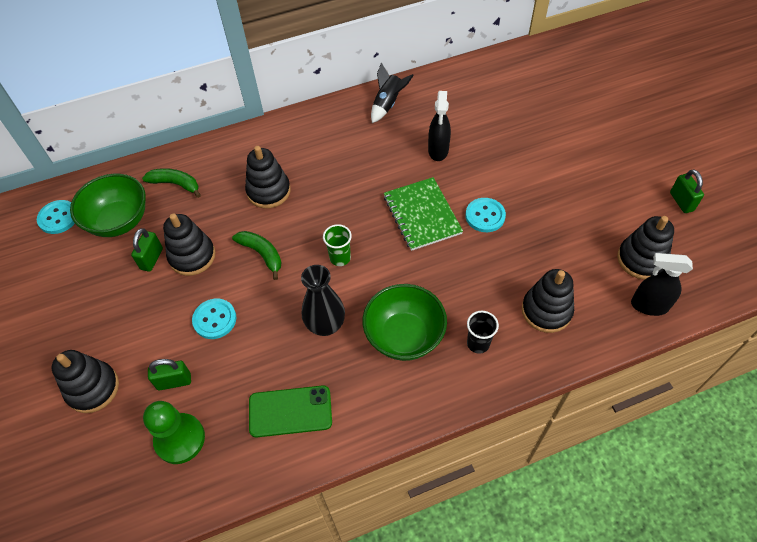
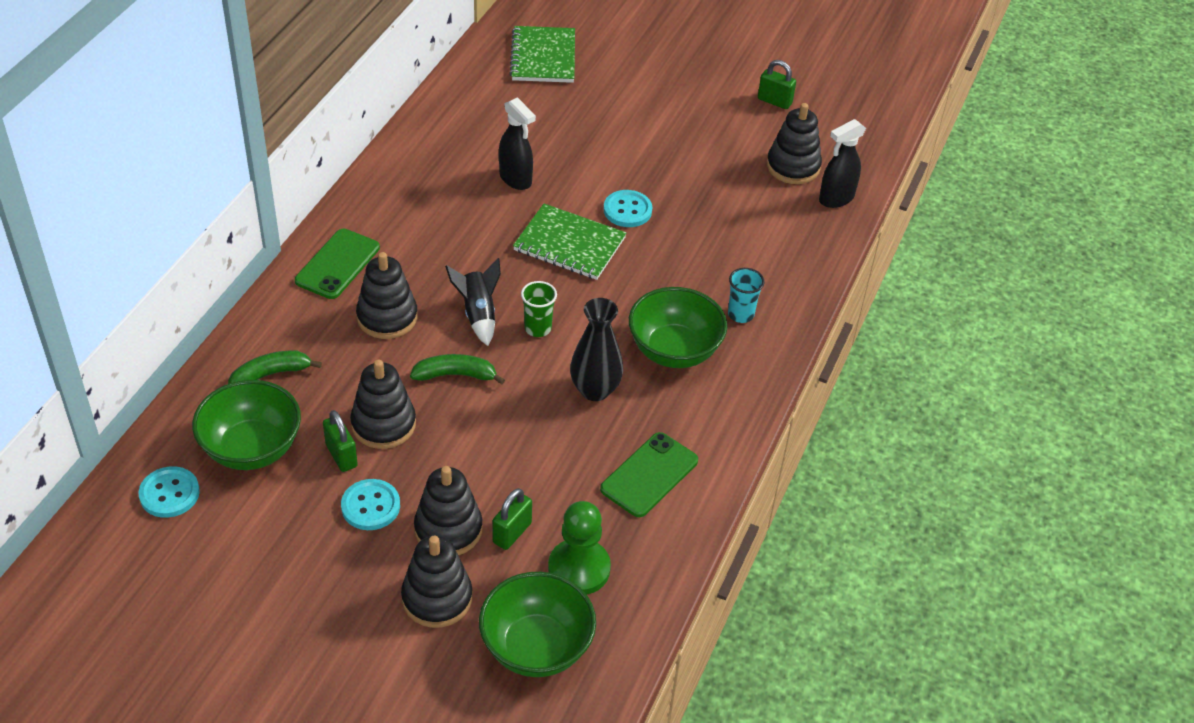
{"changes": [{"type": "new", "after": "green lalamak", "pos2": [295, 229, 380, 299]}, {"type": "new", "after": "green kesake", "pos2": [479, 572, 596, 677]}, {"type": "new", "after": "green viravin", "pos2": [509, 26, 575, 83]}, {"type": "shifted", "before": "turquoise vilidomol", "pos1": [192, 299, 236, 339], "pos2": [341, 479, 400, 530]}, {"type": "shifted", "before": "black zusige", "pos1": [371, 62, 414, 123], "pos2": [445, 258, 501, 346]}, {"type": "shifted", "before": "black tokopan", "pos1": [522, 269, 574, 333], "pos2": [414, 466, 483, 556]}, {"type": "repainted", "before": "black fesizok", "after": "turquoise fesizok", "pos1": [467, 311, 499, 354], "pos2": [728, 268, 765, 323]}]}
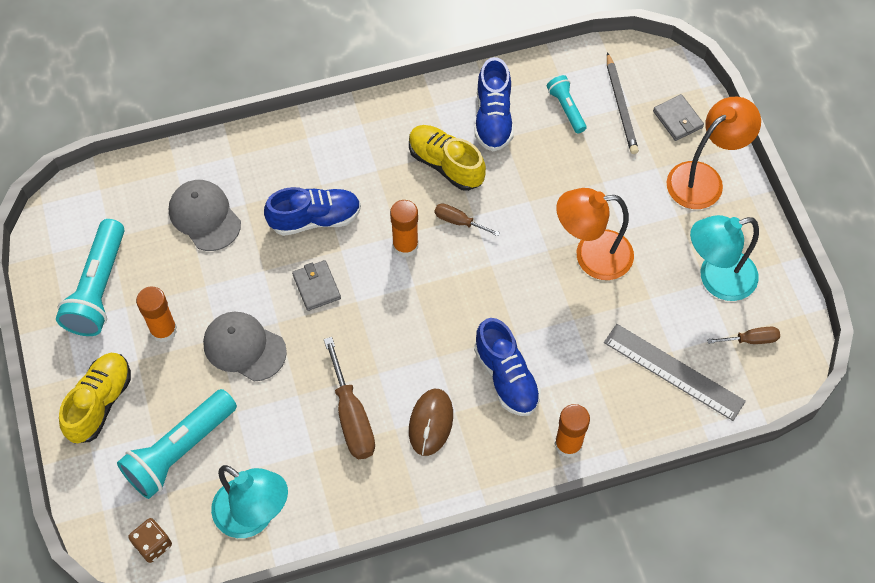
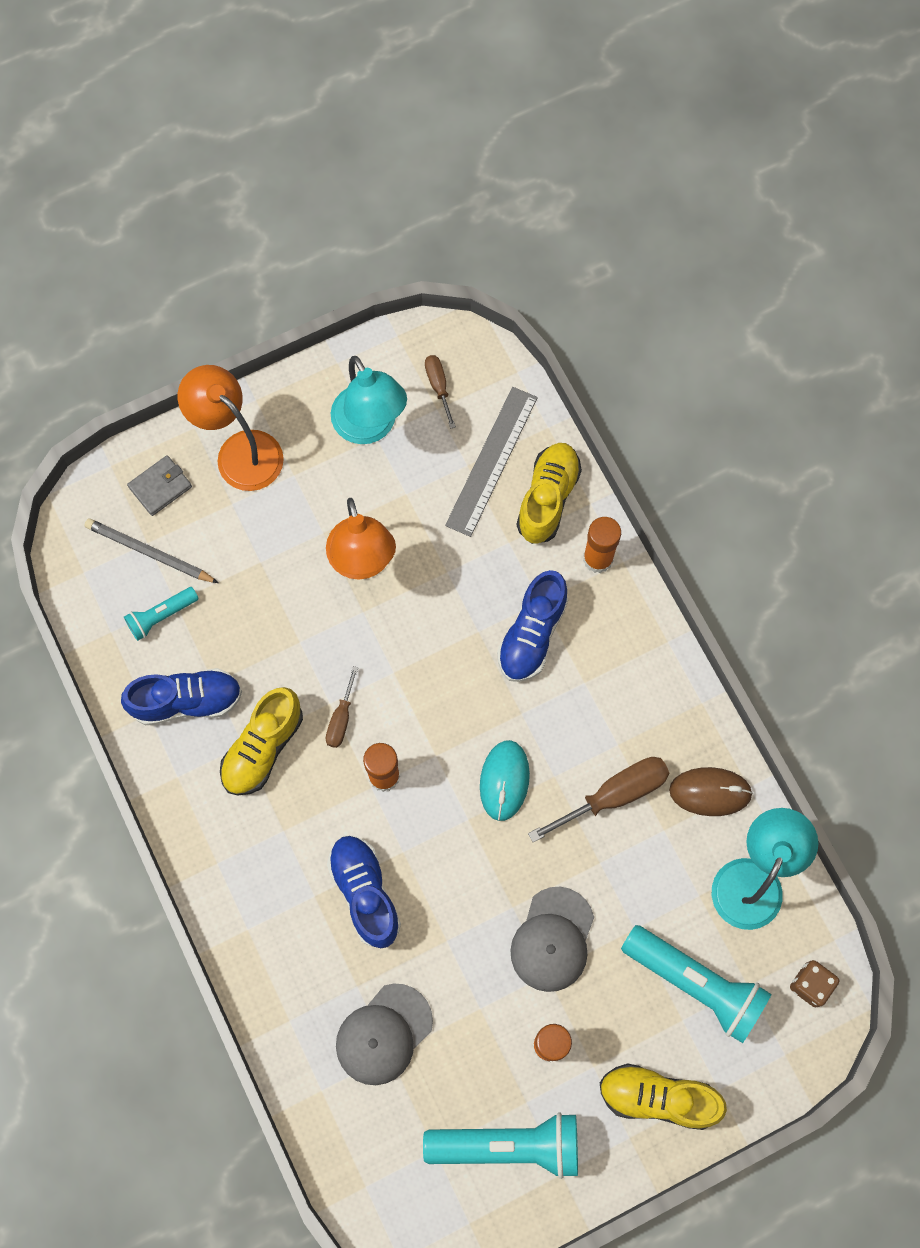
{"changes": [{"type": "gone", "before": "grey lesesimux", "pos1": [292, 260, 341, 311]}, {"type": "new", "after": "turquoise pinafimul", "pos2": [480, 740, 530, 821]}, {"type": "new", "after": "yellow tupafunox", "pos2": [517, 443, 582, 544]}, {"type": "shifted", "before": "brown pinafimul", "pos1": [409, 389, 453, 456], "pos2": [669, 767, 753, 816]}, {"type": "rotated", "before": "blue tupafunox", "pos1": [474, 318, 541, 416], "pos2": [497, 570, 568, 682], "turn": 150}, {"type": "rotated", "before": "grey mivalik", "pos1": [607, 52, 639, 154], "pos2": [85, 518, 218, 583], "turn": -135}]}
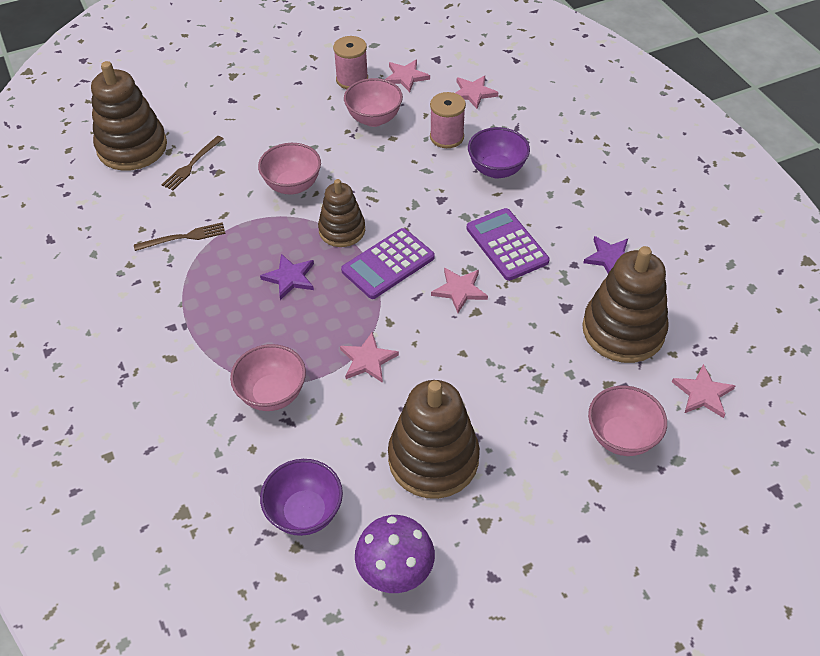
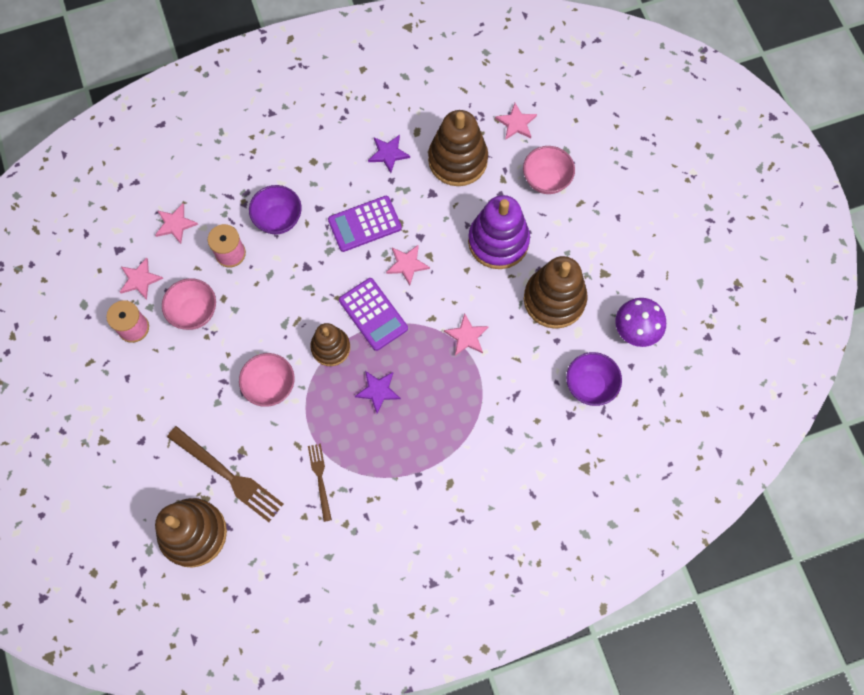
{"changes": [{"type": "gone", "before": "pink kesake", "pos1": [230, 344, 306, 411]}, {"type": "new", "after": "purple tokopan", "pos2": [468, 195, 530, 269]}, {"type": "scaled", "before": "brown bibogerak", "pos1": [162, 136, 223, 191], "pos2": [167, 426, 283, 522], "scale": 1.75}]}
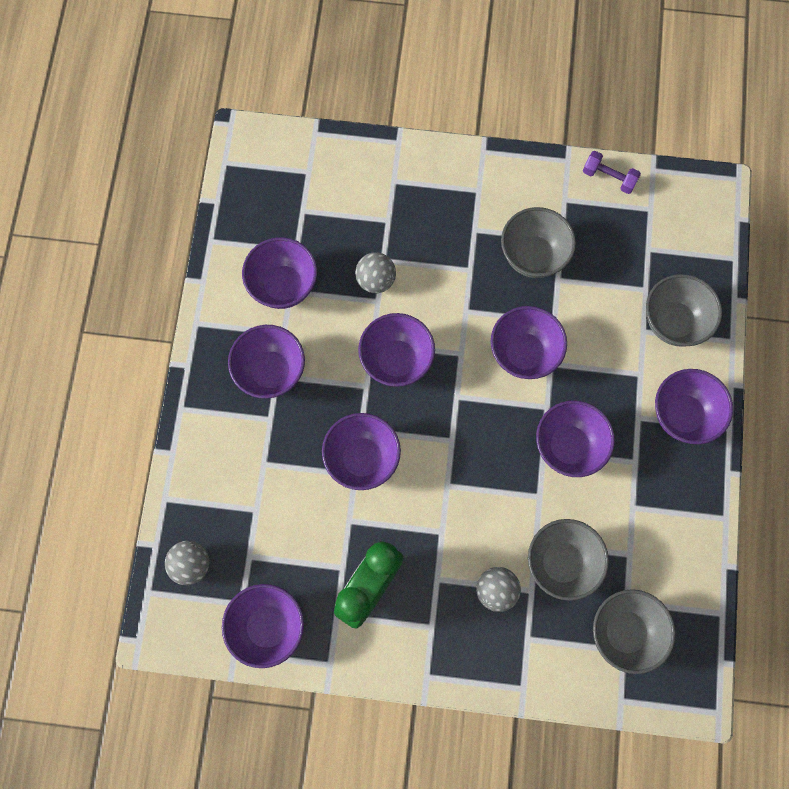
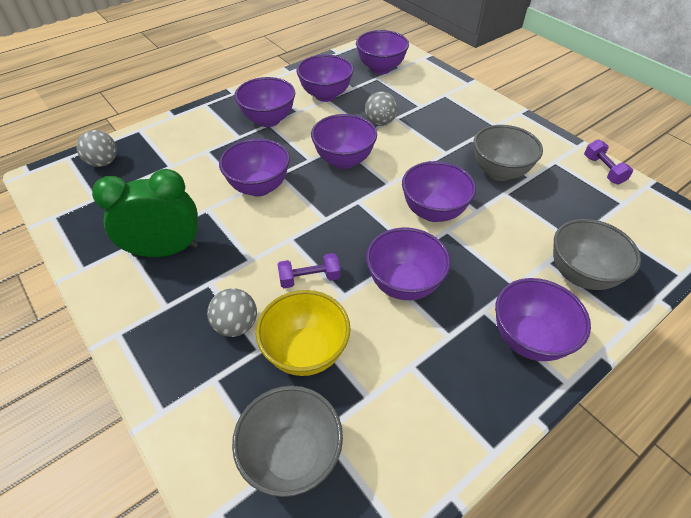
{"changes": [{"type": "new", "after": "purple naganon", "pos2": [277, 253, 340, 288]}, {"type": "shifted", "before": "purple kesake", "pos1": [222, 584, 304, 668], "pos2": [356, 30, 409, 74]}, {"type": "repainted", "before": "grey kesake", "after": "yellow kesake", "pos1": [528, 519, 609, 601], "pos2": [256, 290, 351, 376]}]}
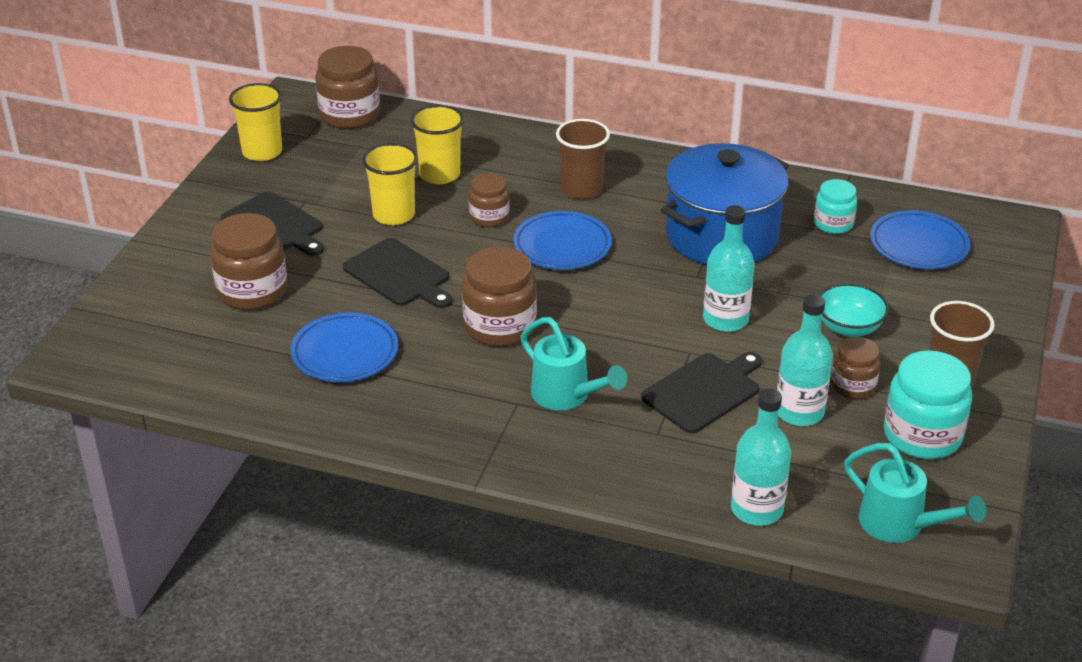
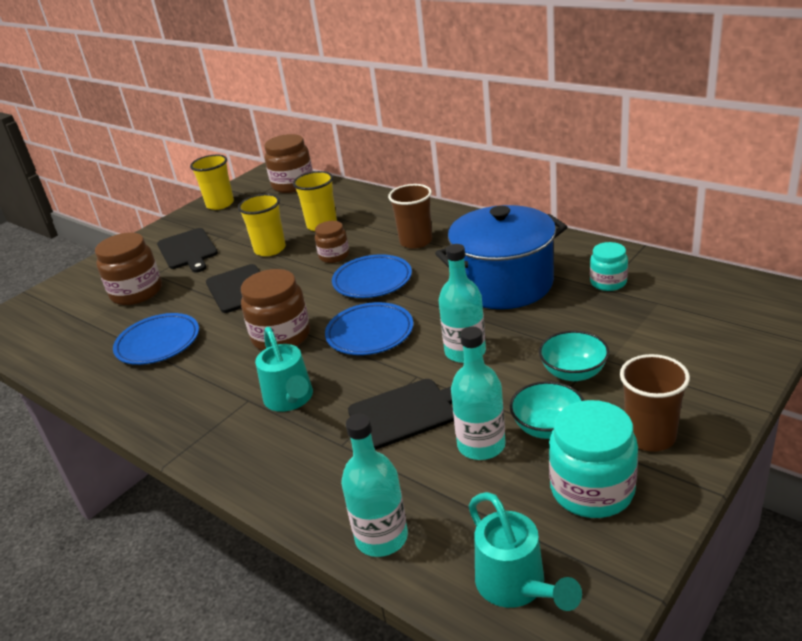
{"changes": [{"type": "shifted", "before": "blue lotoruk", "pos1": [870, 210, 971, 269], "pos2": [325, 302, 413, 355]}, {"type": "swapped", "before": "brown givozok", "after": "turquoise kesake", "pos1": [831, 337, 881, 399], "pos2": [510, 381, 584, 439]}]}
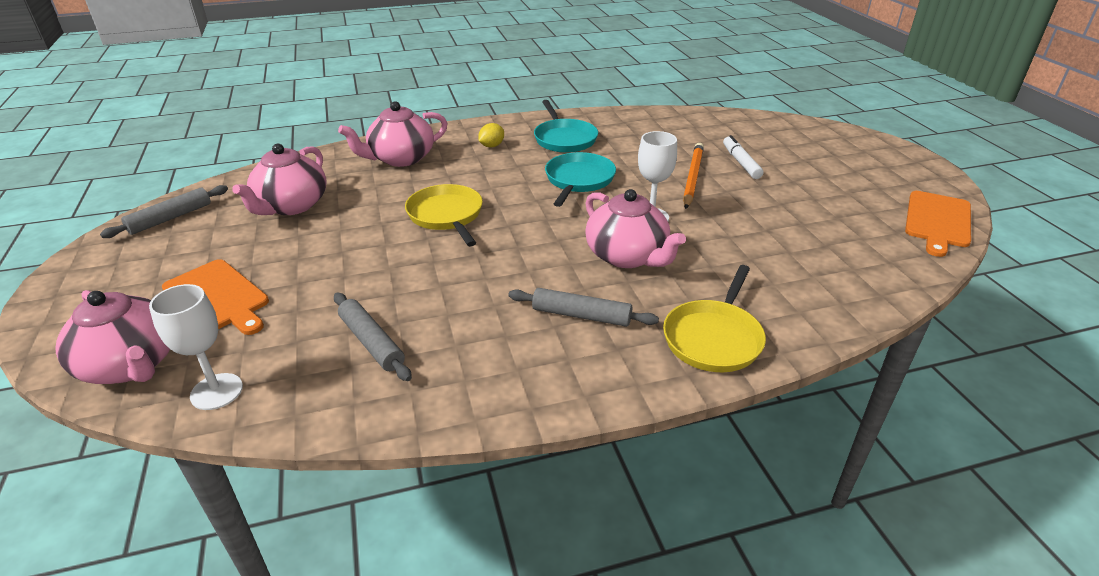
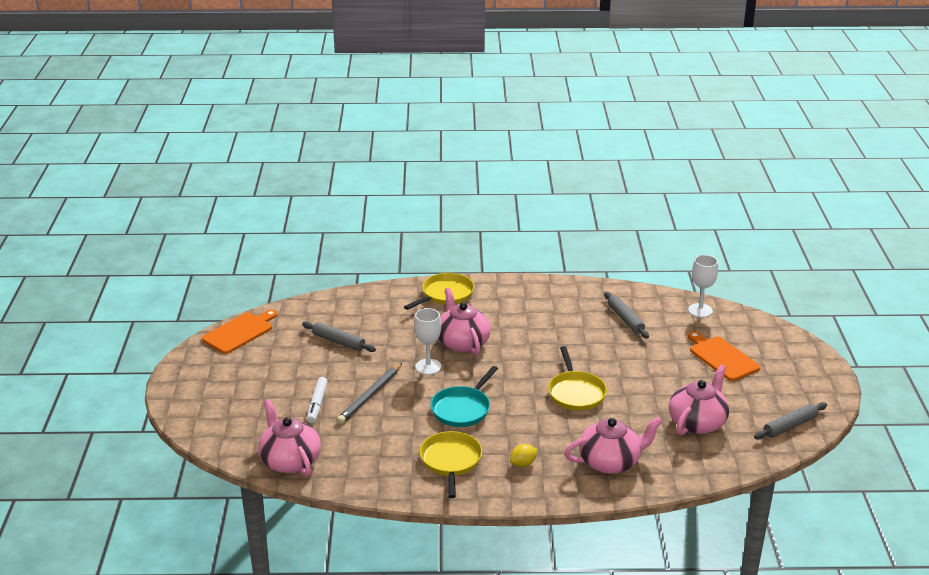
{"changes": [{"type": "shifted", "before": "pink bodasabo", "pos1": [56, 290, 170, 384], "pos2": [258, 399, 321, 476]}, {"type": "shifted", "before": "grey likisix", "pos1": [508, 288, 659, 327], "pos2": [302, 321, 376, 352]}, {"type": "repainted", "before": "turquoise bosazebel", "after": "yellow bosazebel", "pos1": [534, 100, 598, 153], "pos2": [420, 431, 482, 498]}, {"type": "repainted", "before": "orange mivalik", "after": "grey mivalik", "pos1": [683, 143, 704, 209], "pos2": [337, 363, 402, 424]}]}
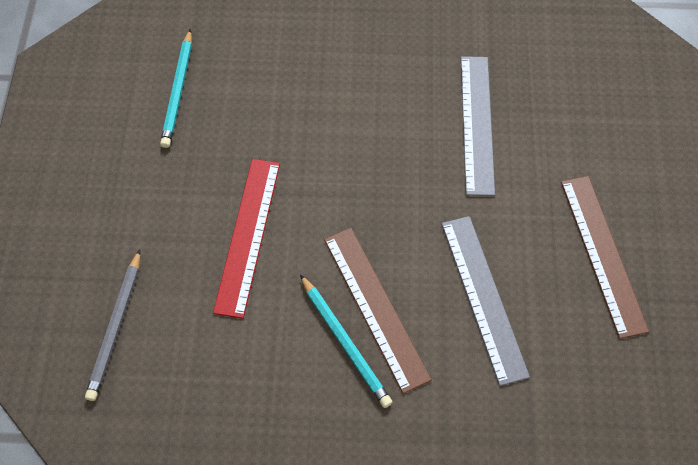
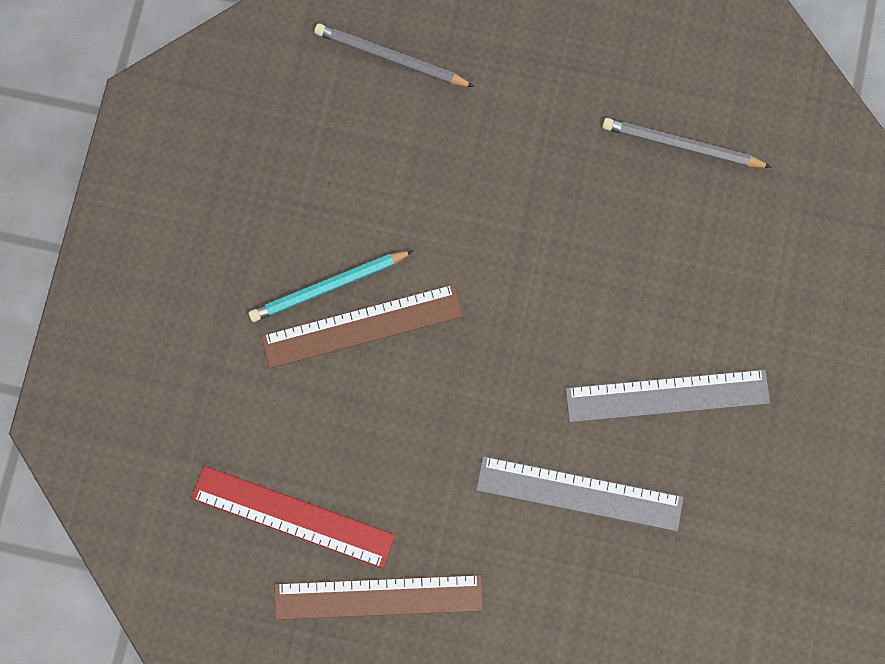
{"changes": [{"type": "shifted", "before": "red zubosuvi", "pos1": [213, 159, 280, 319], "pos2": [191, 466, 395, 568]}, {"type": "shifted", "before": "grey zubosuvi", "pos1": [441, 216, 530, 386], "pos2": [566, 369, 770, 422]}, {"type": "repainted", "before": "turquoise mivalik", "after": "grey mivalik", "pos1": [160, 29, 192, 148], "pos2": [602, 118, 771, 168]}]}
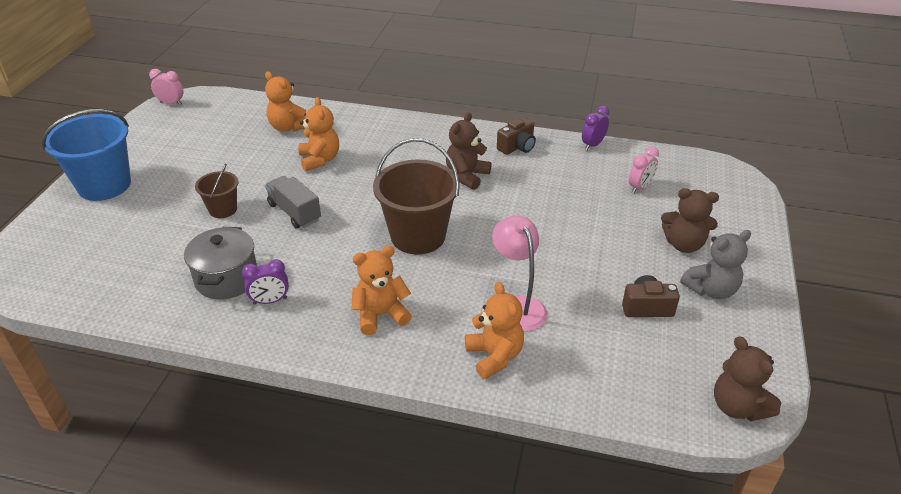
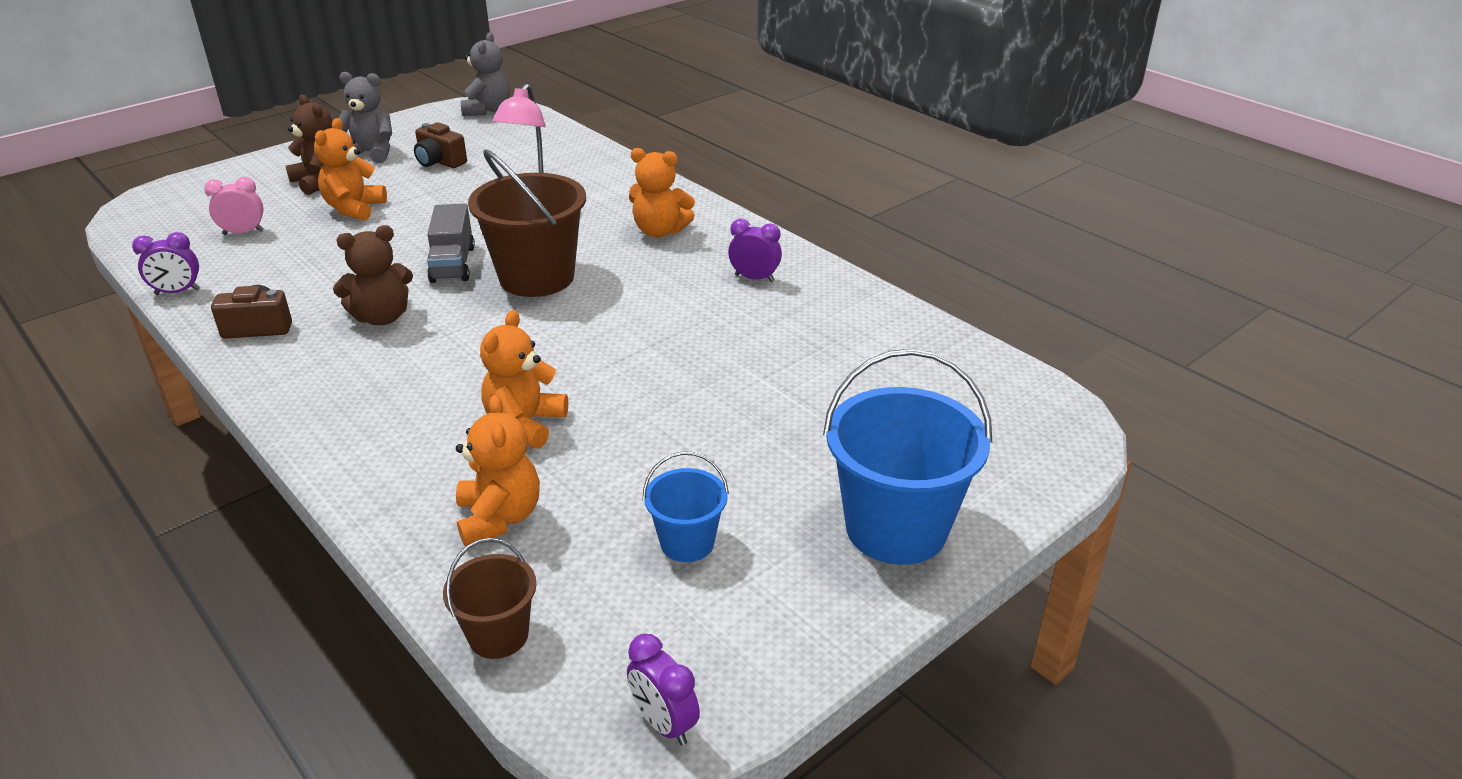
{"changes": [{"type": "gone", "before": "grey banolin", "pos1": [184, 227, 257, 300]}, {"type": "new", "after": "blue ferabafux", "pos2": [643, 451, 729, 562]}, {"type": "shifted", "before": "brown ferabafux", "pos1": [195, 164, 238, 218], "pos2": [443, 538, 537, 659]}, {"type": "shifted", "before": "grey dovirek", "pos1": [265, 176, 321, 228], "pos2": [427, 204, 475, 283]}, {"type": "shifted", "before": "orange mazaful", "pos1": [465, 282, 524, 379], "pos2": [314, 118, 387, 221]}, {"type": "repainted", "before": "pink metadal", "after": "purple metadal", "pos1": [149, 69, 183, 106], "pos2": [627, 634, 700, 745]}, {"type": "repainted", "before": "brown mazaful", "after": "grey mazaful", "pos1": [714, 336, 781, 421], "pos2": [461, 32, 510, 116]}]}
